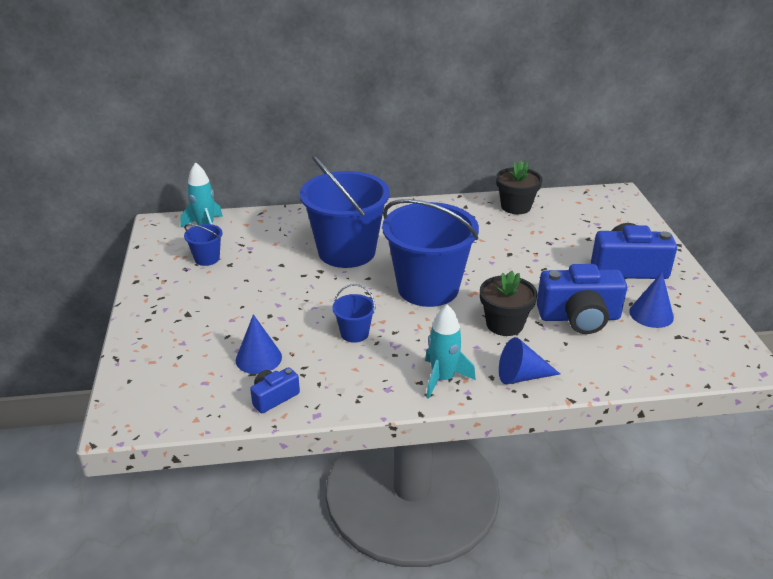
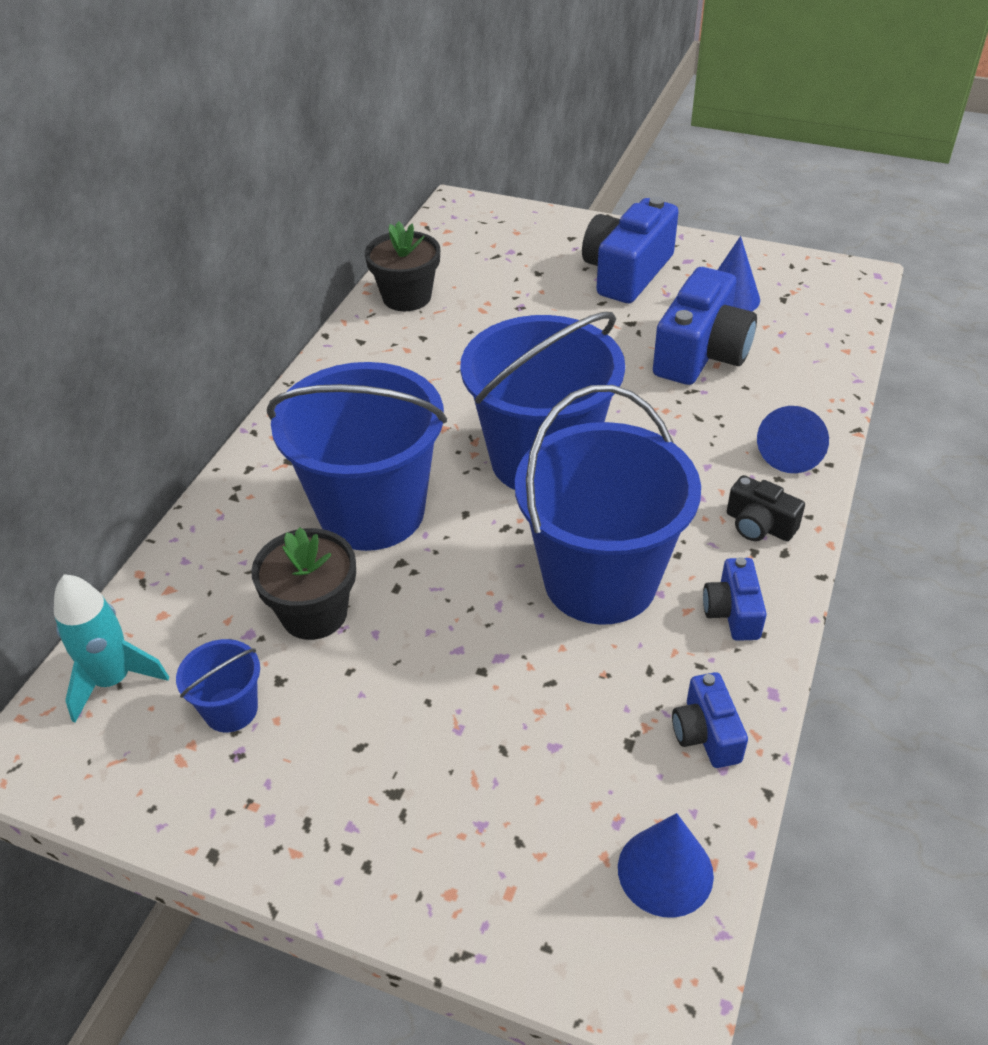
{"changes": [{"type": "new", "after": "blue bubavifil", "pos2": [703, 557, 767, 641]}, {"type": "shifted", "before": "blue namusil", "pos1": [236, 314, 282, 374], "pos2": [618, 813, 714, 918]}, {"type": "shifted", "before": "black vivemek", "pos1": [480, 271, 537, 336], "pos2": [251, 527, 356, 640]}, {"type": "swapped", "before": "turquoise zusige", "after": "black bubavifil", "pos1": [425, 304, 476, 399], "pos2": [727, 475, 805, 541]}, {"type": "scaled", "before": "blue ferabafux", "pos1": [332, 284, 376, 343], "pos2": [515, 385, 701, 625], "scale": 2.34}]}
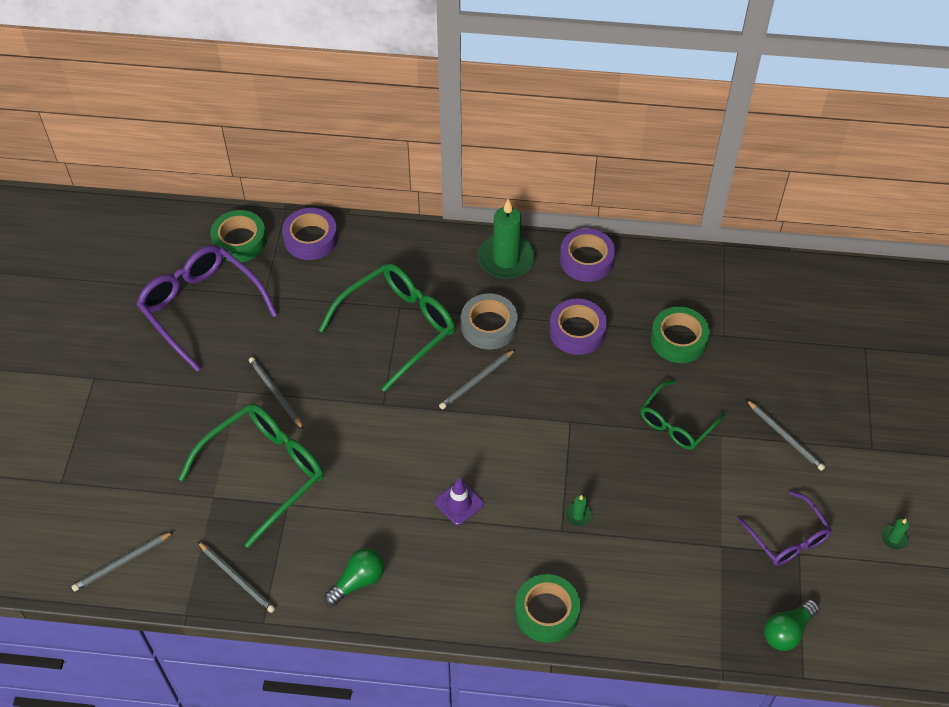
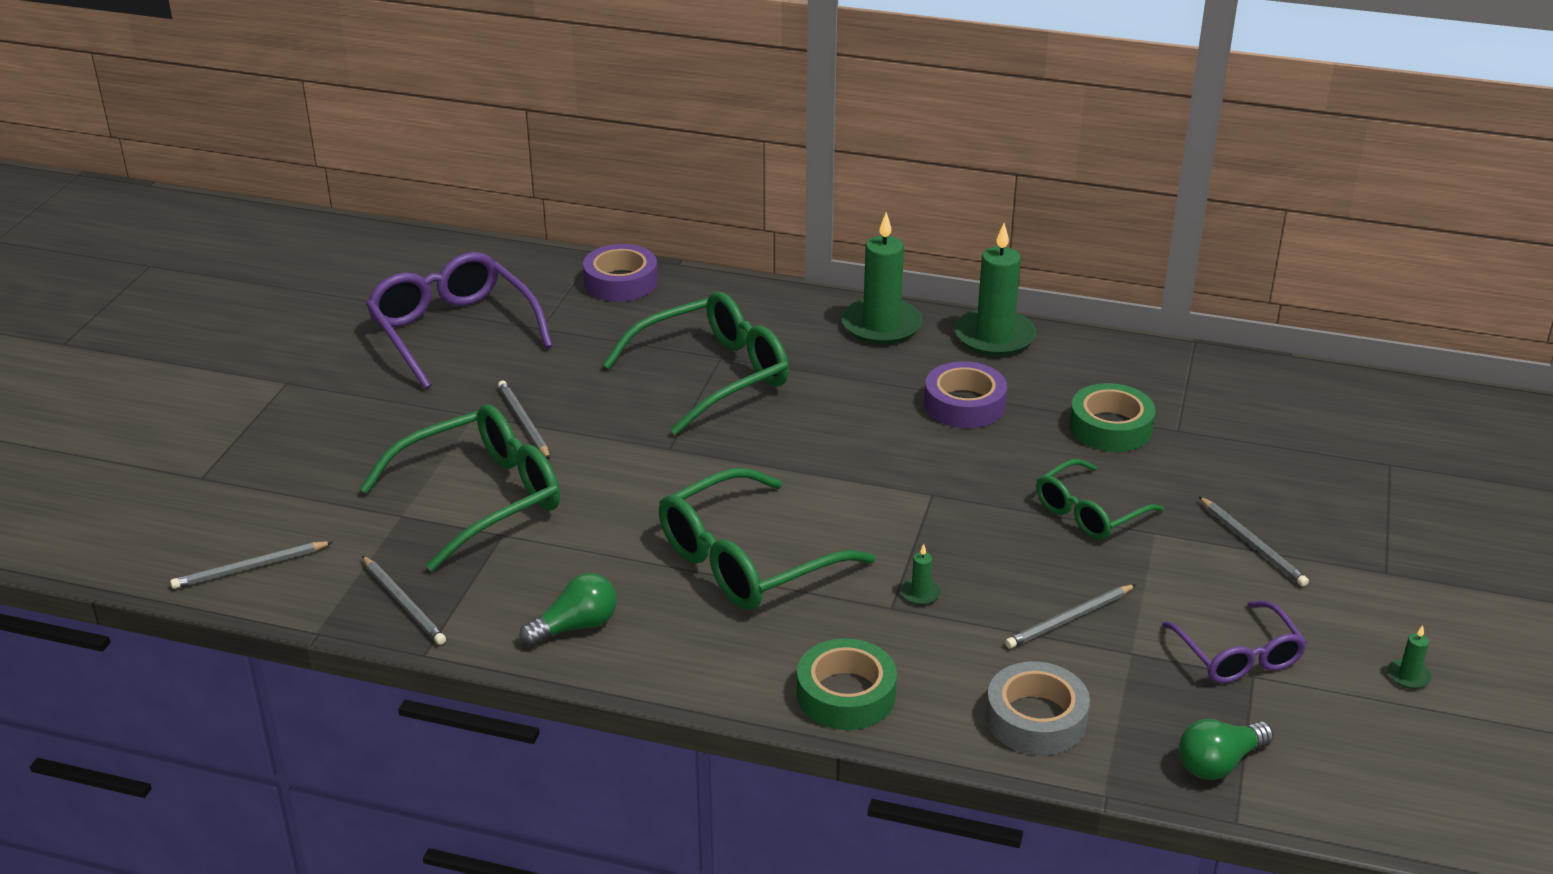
{"changes": [{"type": "gone", "before": "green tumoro", "pos1": [210, 210, 267, 262]}, {"type": "shifted", "before": "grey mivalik", "pos1": [439, 349, 516, 409], "pos2": [1005, 584, 1136, 649]}, {"type": "shifted", "before": "grey tumoro", "pos1": [461, 294, 518, 349], "pos2": [986, 662, 1090, 755]}, {"type": "swapped", "before": "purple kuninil", "after": "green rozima", "pos1": [435, 478, 484, 525], "pos2": [659, 468, 875, 610]}, {"type": "swapped", "before": "purple tumoro", "after": "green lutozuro", "pos1": [560, 228, 615, 282], "pos2": [954, 223, 1037, 356]}]}
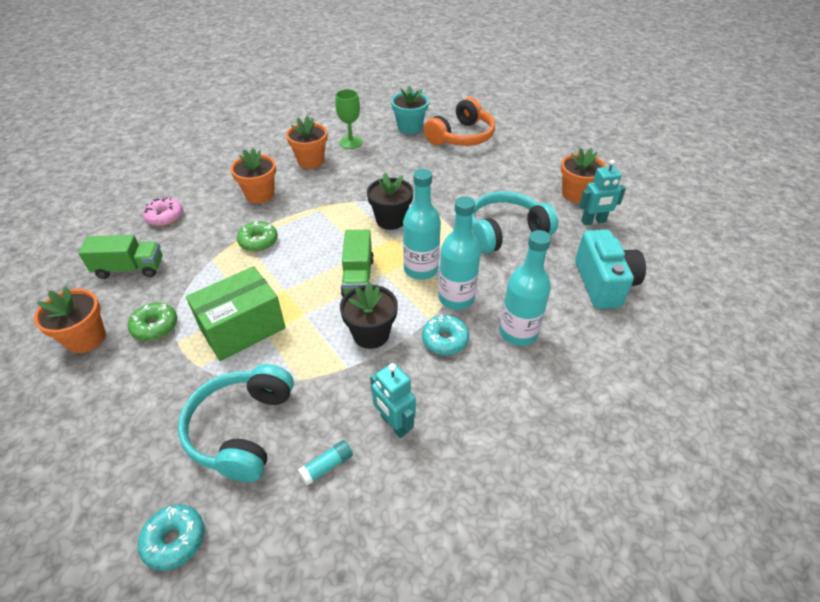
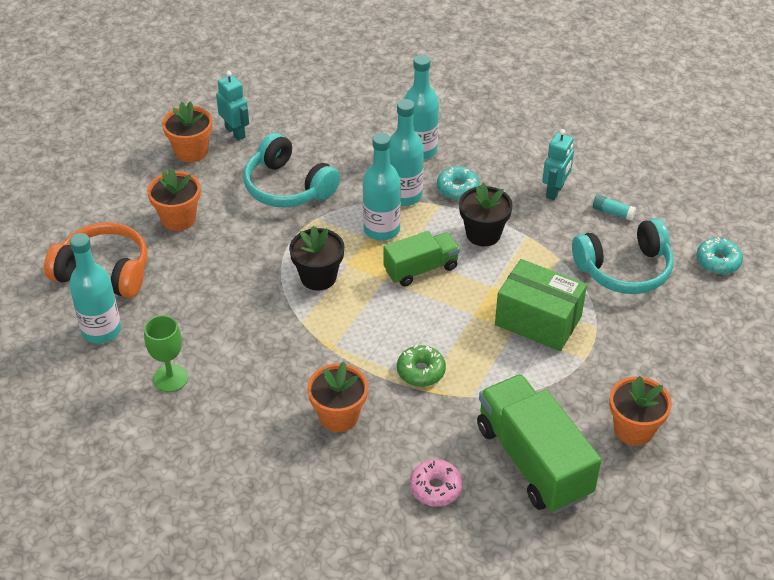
{"changes": [{"type": "gone", "before": "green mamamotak", "pos1": [128, 303, 177, 341]}, {"type": "gone", "before": "turquoise bubavifil", "pos1": [575, 230, 646, 309]}, {"type": "shifted", "before": "orange vivemek", "pos1": [286, 116, 328, 169], "pos2": [147, 168, 201, 231]}, {"type": "swapped", "before": "turquoise vivemek", "after": "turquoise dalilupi", "pos1": [391, 86, 429, 134], "pos2": [69, 233, 121, 344]}, {"type": "scaled", "before": "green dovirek", "pos1": [78, 235, 163, 279], "pos2": [477, 374, 602, 513], "scale": 1.69}]}
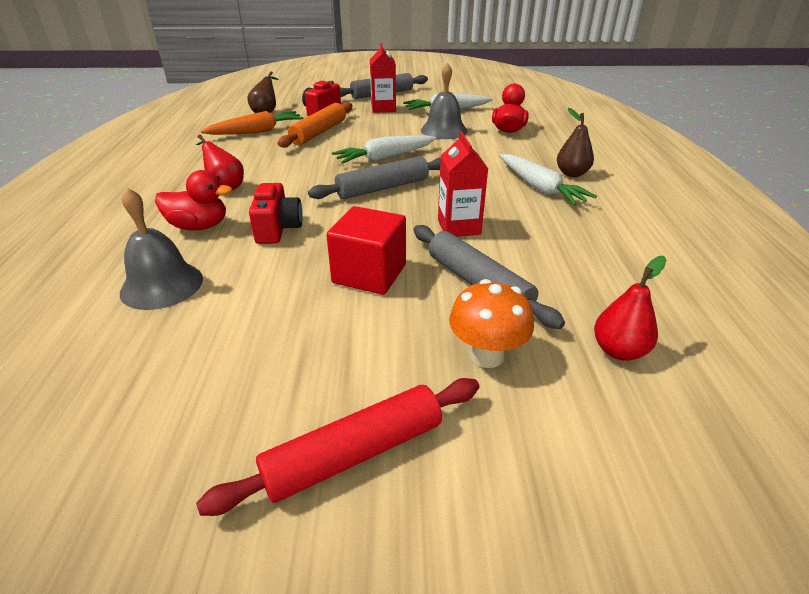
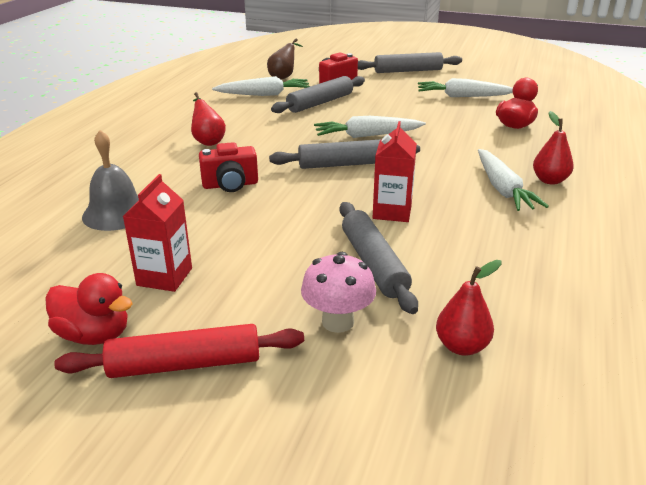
{"changes": [{"type": "gone", "before": "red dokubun", "pos1": [326, 206, 406, 295]}, {"type": "gone", "before": "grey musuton", "pos1": [421, 63, 468, 139]}, {"type": "shifted", "before": "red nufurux", "pos1": [155, 170, 232, 231], "pos2": [45, 273, 133, 345]}, {"type": "shifted", "before": "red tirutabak", "pos1": [370, 43, 396, 113], "pos2": [123, 174, 192, 292]}, {"type": "repainted", "before": "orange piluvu", "after": "white piluvu", "pos1": [201, 111, 304, 135], "pos2": [212, 76, 310, 96]}, {"type": "repainted", "before": "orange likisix", "after": "grey likisix", "pos1": [278, 102, 353, 148], "pos2": [271, 76, 365, 113]}, {"type": "repainted", "before": "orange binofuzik", "after": "pink binofuzik", "pos1": [449, 279, 534, 368], "pos2": [301, 252, 376, 333]}, {"type": "repainted", "before": "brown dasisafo", "after": "red dasisafo", "pos1": [557, 108, 594, 177], "pos2": [533, 111, 574, 185]}, {"type": "rotated", "before": "red bubavifil", "pos1": [249, 183, 303, 244], "pos2": [199, 142, 258, 192], "turn": 60}]}
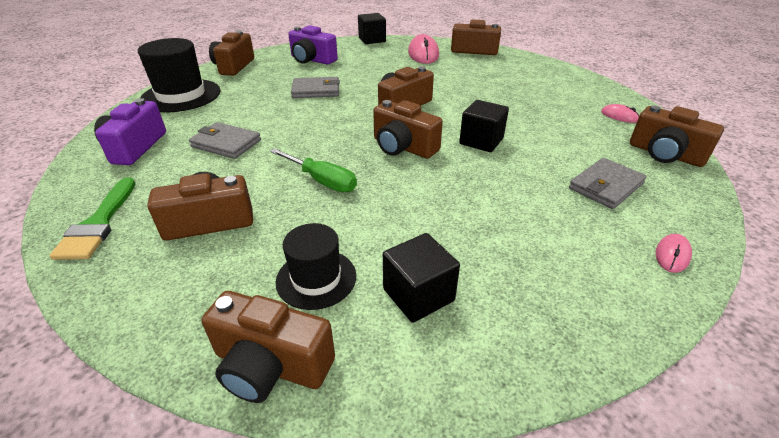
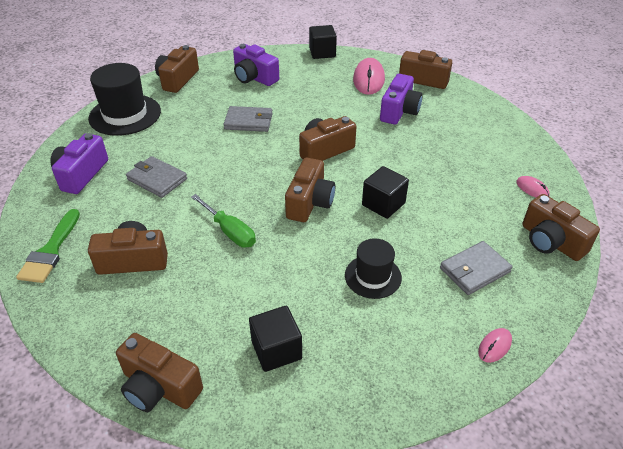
{"changes": [{"type": "new", "after": "purple bubavifil", "pos2": [380, 74, 423, 125]}, {"type": "shifted", "before": "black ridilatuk", "pos1": [276, 223, 356, 310], "pos2": [345, 238, 402, 299]}, {"type": "rotated", "before": "brown bubavifil", "pos1": [373, 100, 443, 159], "pos2": [285, 158, 335, 222], "turn": -120}]}
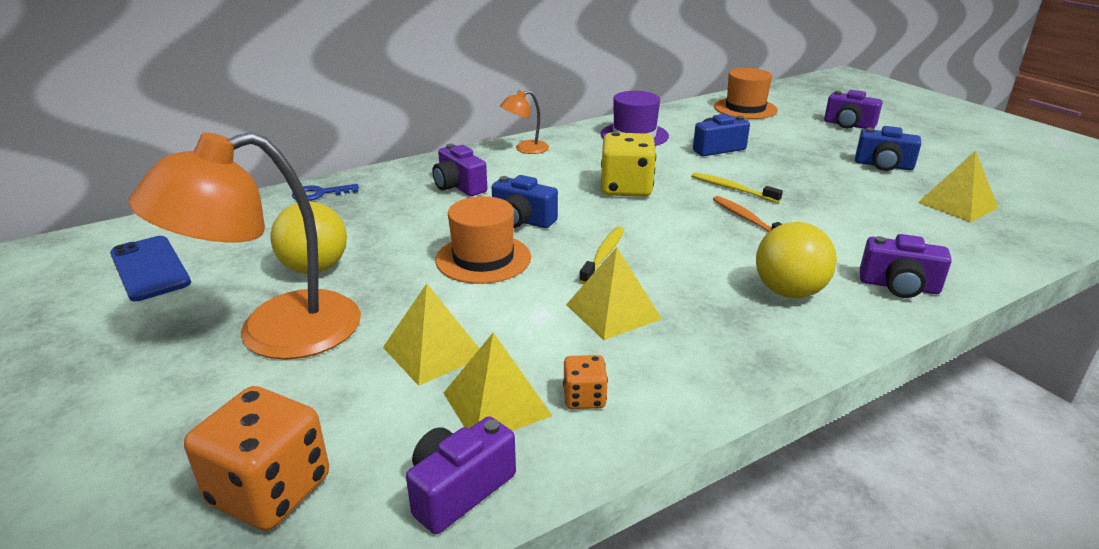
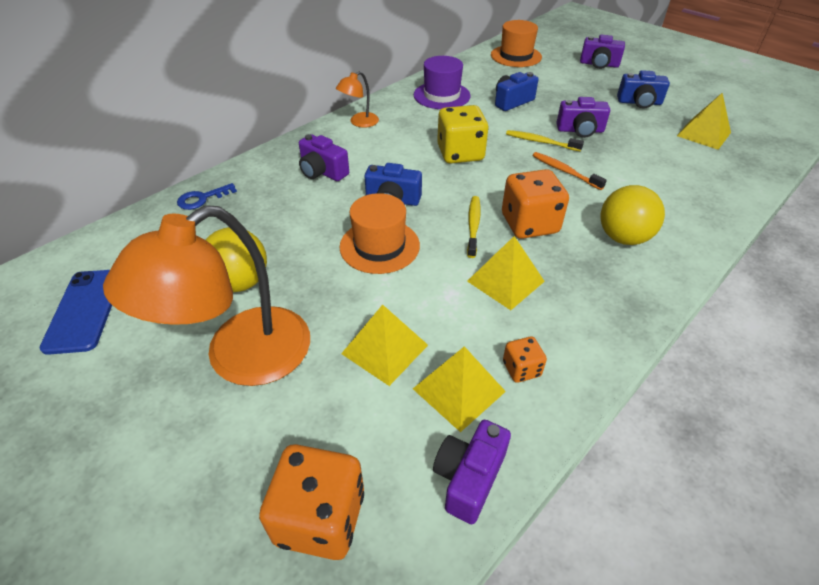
{"changes": [{"type": "new", "after": "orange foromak", "pos2": [502, 169, 569, 239]}, {"type": "shifted", "before": "purple bubavifil", "pos1": [860, 234, 952, 298], "pos2": [556, 97, 610, 138]}, {"type": "rotated", "before": "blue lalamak", "pos1": [110, 236, 191, 301], "pos2": [40, 270, 112, 355], "turn": 45}]}
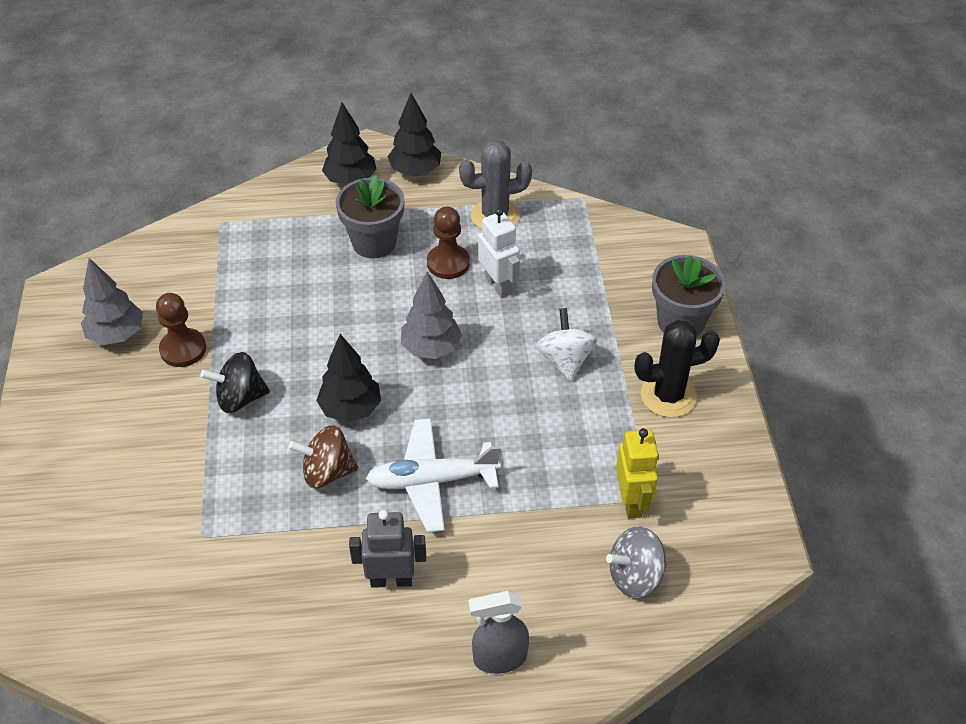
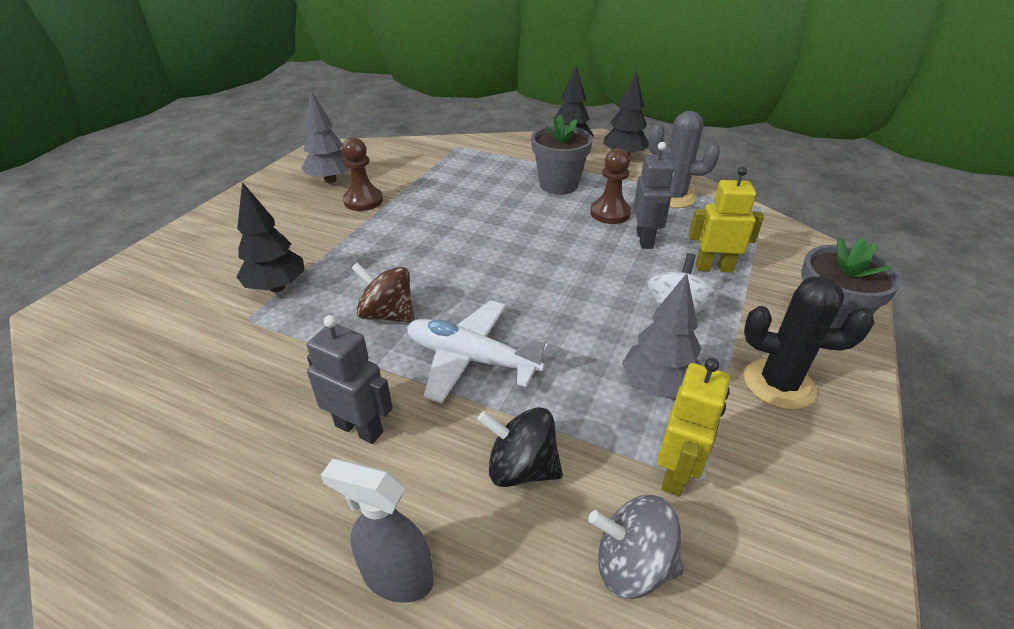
{"changes": [{"type": "new", "after": "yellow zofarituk", "pos2": [689, 167, 764, 273]}, {"type": "shifted", "before": "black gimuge", "pos1": [200, 352, 270, 413], "pos2": [477, 407, 563, 487]}, {"type": "shifted", "before": "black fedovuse", "pos1": [316, 334, 381, 423], "pos2": [236, 182, 304, 292]}, {"type": "shifted", "before": "grey fedovuse", "pos1": [401, 271, 462, 359], "pos2": [622, 273, 701, 397]}, {"type": "repainted", "before": "white zofarituk", "after": "grey zofarituk", "pos1": [478, 208, 520, 298], "pos2": [633, 142, 674, 249]}]}
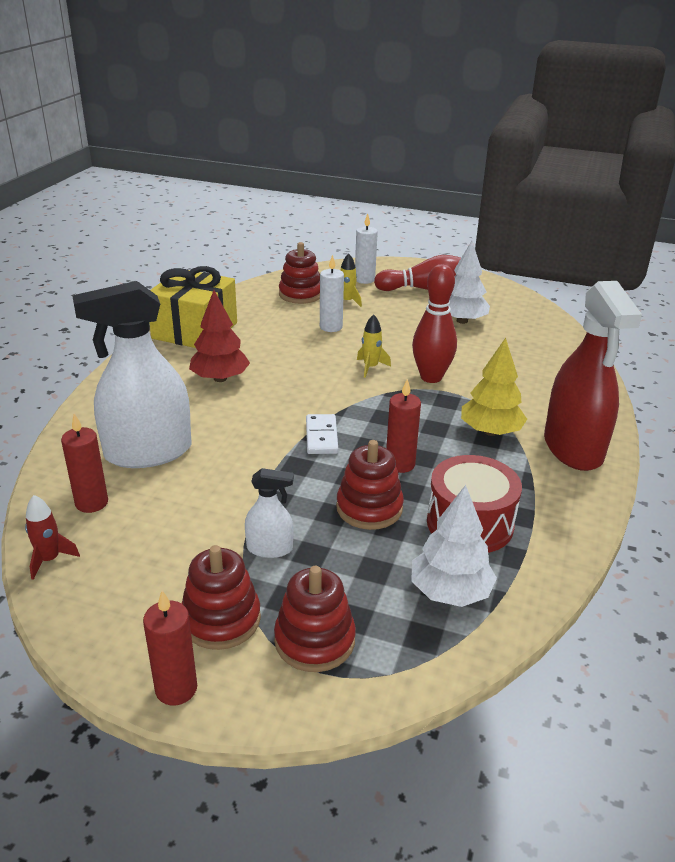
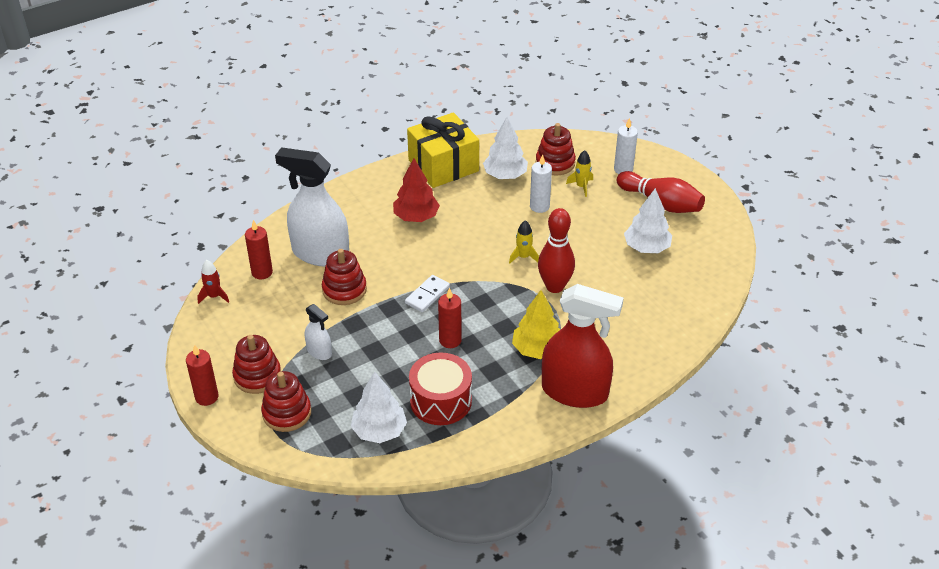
{"changes": [{"type": "new", "after": "white fedovuse", "pos2": [483, 117, 528, 179]}, {"type": "shifted", "before": "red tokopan", "pos1": [336, 440, 404, 530], "pos2": [322, 249, 367, 305]}, {"type": "rotated", "before": "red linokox", "pos1": [544, 281, 642, 471], "pos2": [542, 284, 624, 408], "turn": -105}]}
